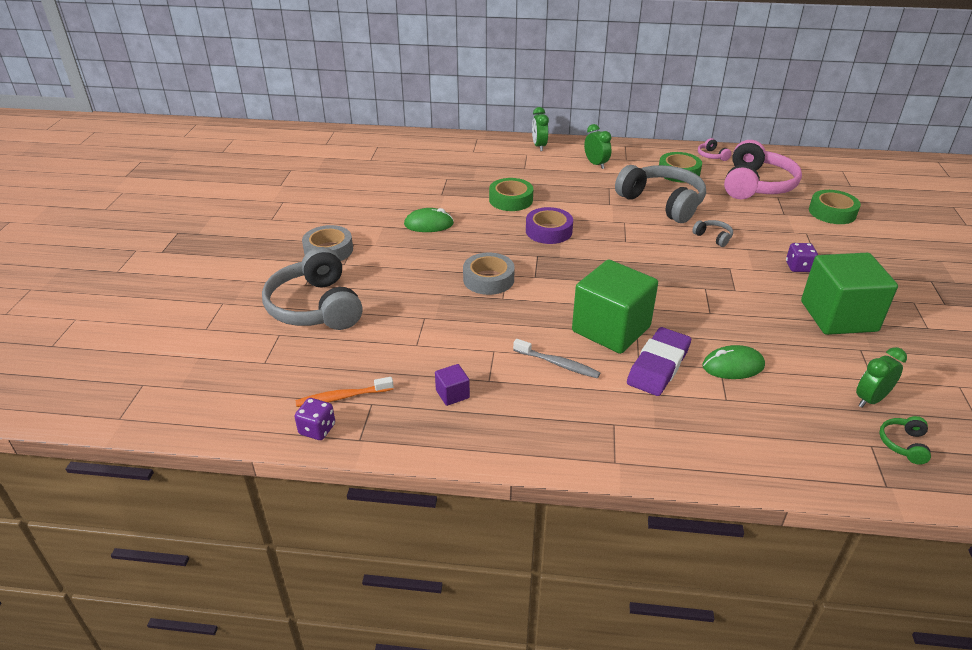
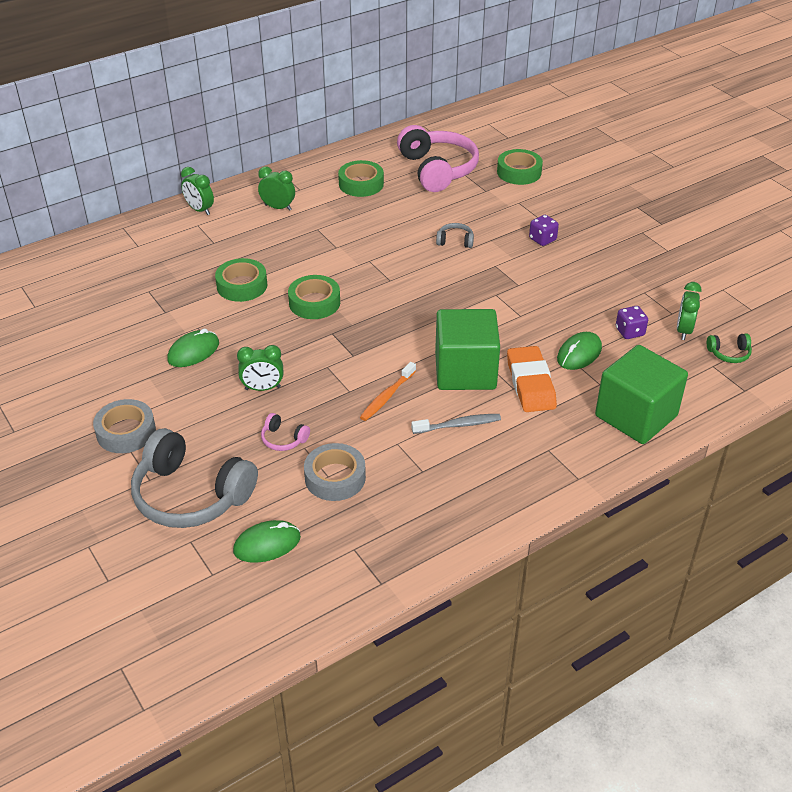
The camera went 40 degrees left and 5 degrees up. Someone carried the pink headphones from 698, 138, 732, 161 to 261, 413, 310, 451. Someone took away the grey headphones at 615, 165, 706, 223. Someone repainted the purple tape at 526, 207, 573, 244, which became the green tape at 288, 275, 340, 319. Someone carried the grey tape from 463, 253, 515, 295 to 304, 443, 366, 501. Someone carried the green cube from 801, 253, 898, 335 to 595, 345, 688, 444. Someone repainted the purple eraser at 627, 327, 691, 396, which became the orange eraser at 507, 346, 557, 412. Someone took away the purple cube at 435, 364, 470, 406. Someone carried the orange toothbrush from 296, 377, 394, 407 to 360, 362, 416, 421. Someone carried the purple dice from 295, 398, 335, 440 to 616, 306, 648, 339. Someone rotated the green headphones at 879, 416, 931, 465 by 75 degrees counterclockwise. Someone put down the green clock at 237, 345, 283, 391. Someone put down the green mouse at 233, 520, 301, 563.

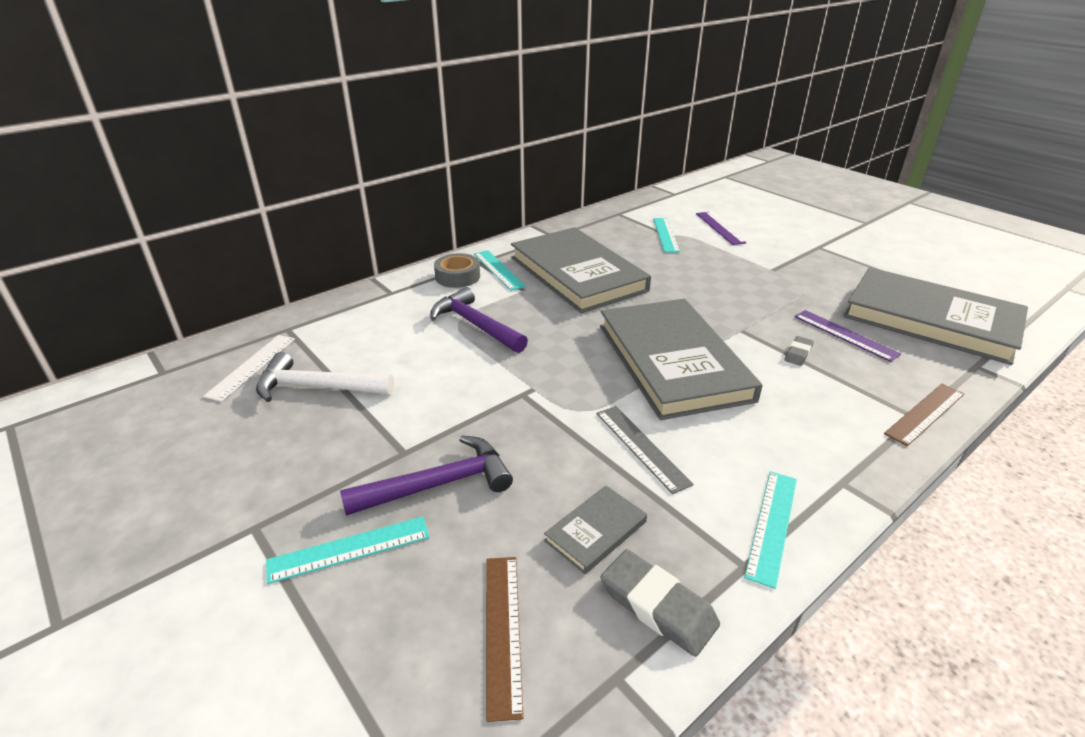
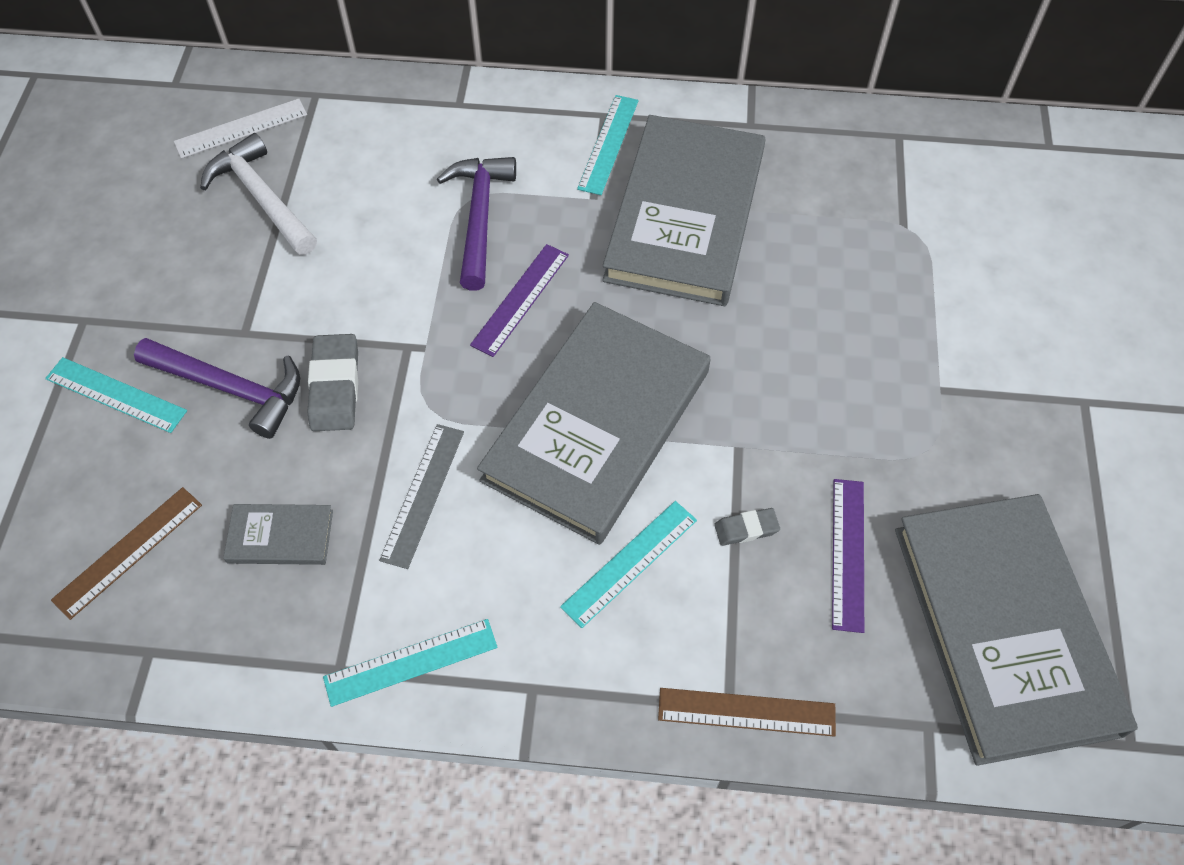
The camera went 45 degrees right and 25 degrees up. Someone carried the purple ruler from 696, 212, 746, 245 to 470, 244, 569, 357. Someone carried the turquoise ruler from 653, 218, 680, 253 to 560, 501, 697, 628. Someone took away the grey tape at 434, 253, 480, 288. Someone carried the grey eraser from 601, 549, 720, 657 to 307, 334, 358, 431.

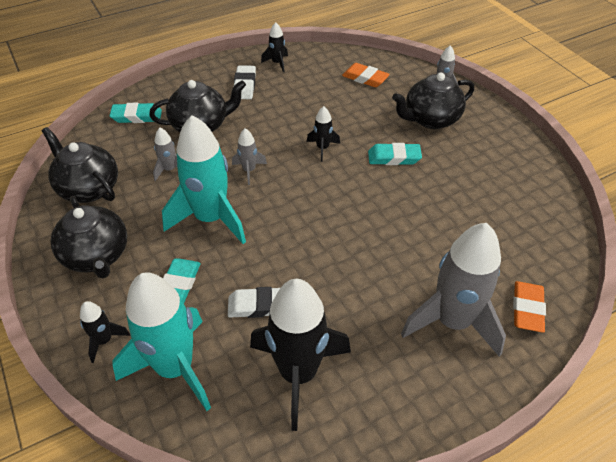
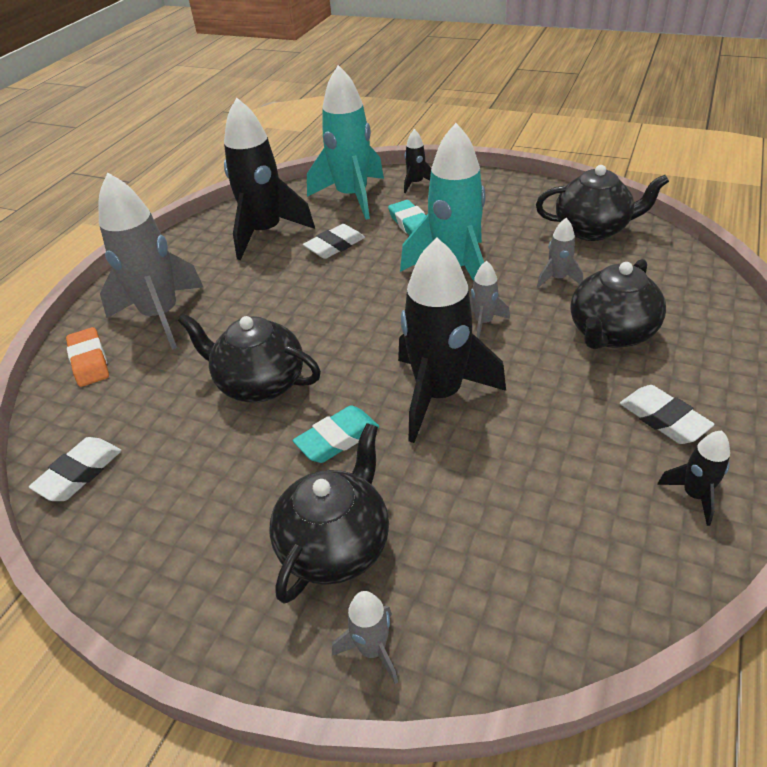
The camera went 145 degrees right and 5 degrees down. Someone took away the orange eraser at 342, 63, 390, 87. Someone took away the turquoise eraser at 110, 103, 162, 123. Someone scaled the black rocket at 307, 106, 340, 162 by 2.22. Someone carried the black teapot from 51, 196, 127, 278 to 178, 313, 321, 402. Someone put down the white eraser at 29, 437, 122, 501.

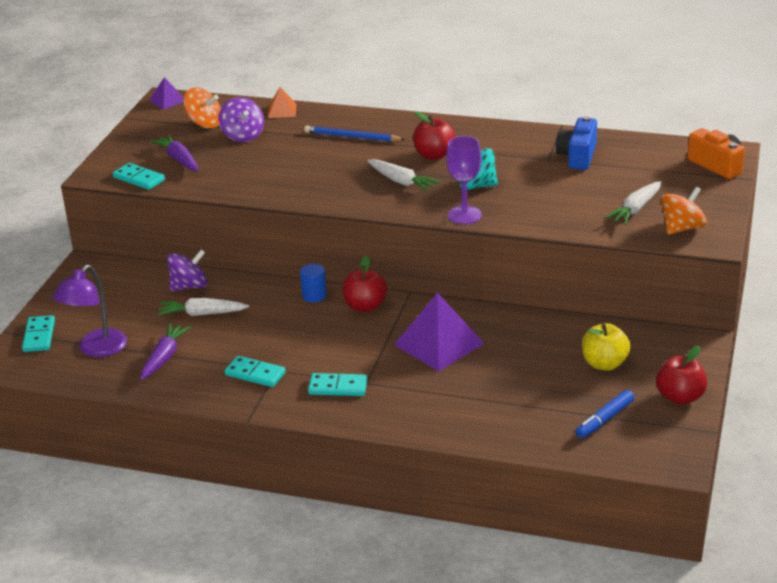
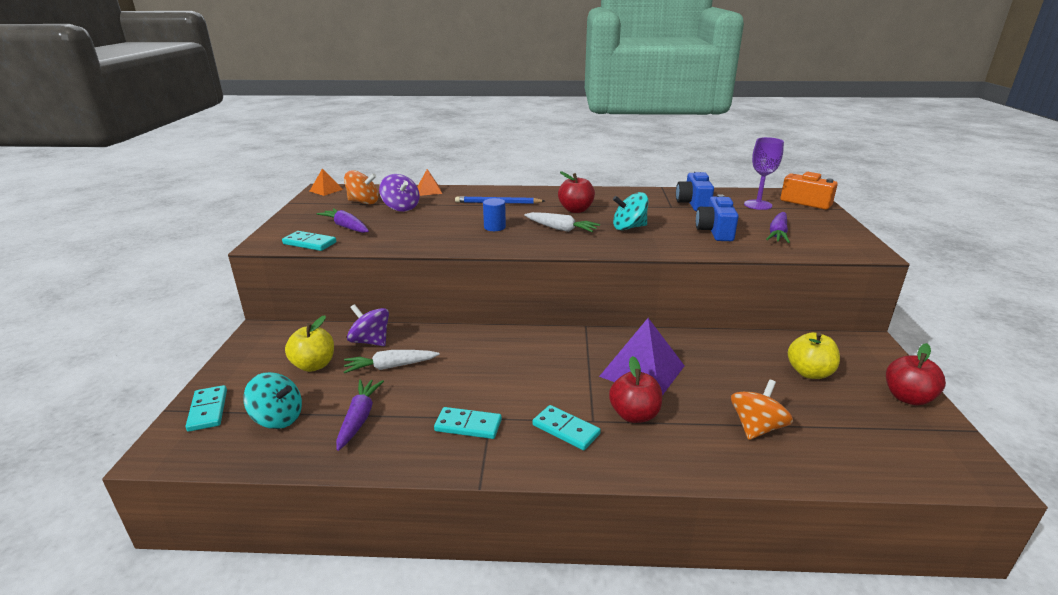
The camera went 15 degrees left and 5 degrees down. Someone repainted the purple pyramid at 149, 77, 184, 110, which became the orange pyramid at 310, 168, 343, 196. Someone carried the purple goblet from 446, 136, 482, 224 to 744, 137, 784, 210. Someone repainted the white carrot at 605, 181, 661, 225, which became the purple carrot at 766, 212, 790, 243. Someone carried the orange spinning top from 661, 187, 707, 235 to 731, 379, 793, 440. Someone rotated the purple spinning top at 167, 249, 208, 291 by 105 degrees counterclockwise. Someone carried the red apple from 342, 256, 387, 312 to 609, 356, 662, 423. Someone carried the blue cylinder from 300, 264, 327, 302 to 483, 198, 506, 231. Someone swapped the purple lamp at 53, 265, 127, 357 for the turquoise spinning top at 243, 372, 302, 429. Someone rotated the turquoise domino at 308, 373, 368, 396 by 45 degrees clockwise. Someone took away the blue marker at 575, 390, 634, 438. Someone put down the blue camera at 696, 194, 739, 241. Someone put down the yellow apple at 285, 315, 334, 372.

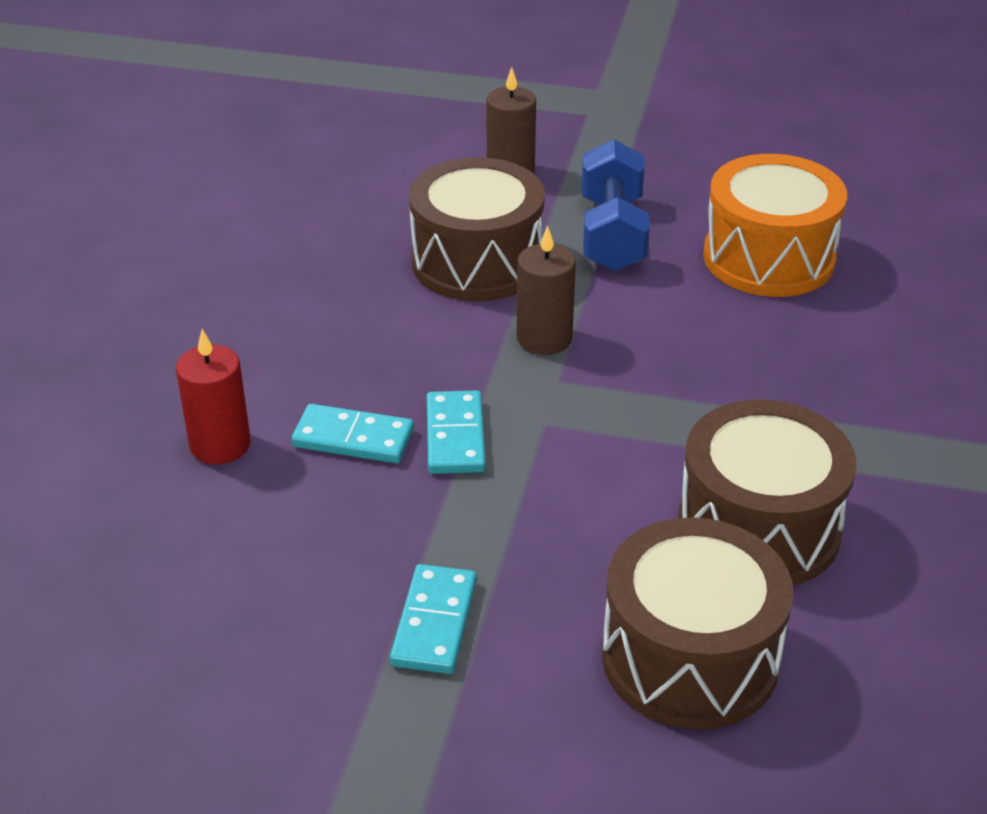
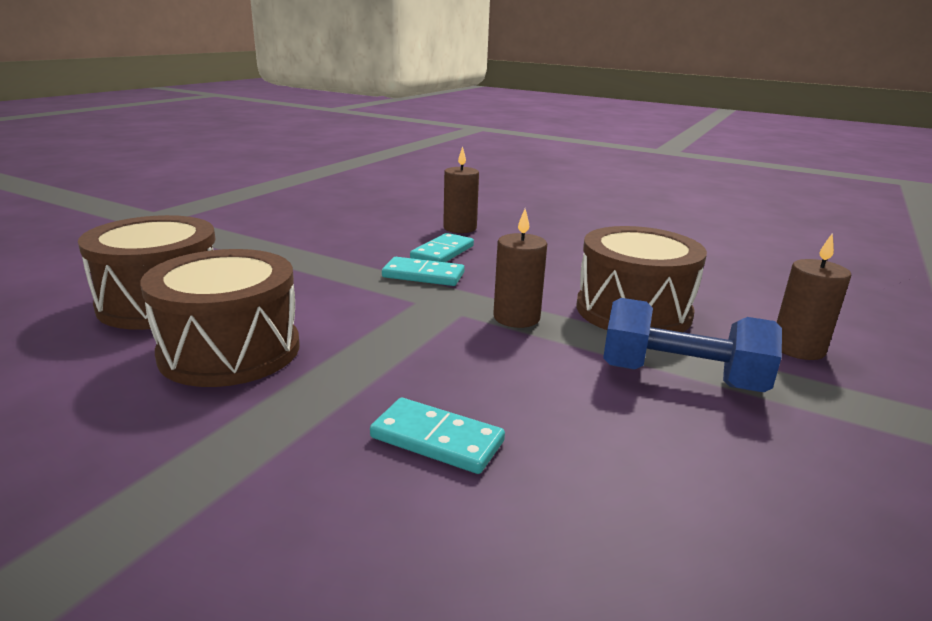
The camera went 105 degrees right and 15 degrees down. Someone took away the orange drum at 703, 154, 847, 297. Someone repainted the red candle at 176, 329, 251, 464, which became the brown candle at 443, 146, 479, 233. Someone carried the turquoise domino from 390, 564, 477, 674 to 370, 398, 505, 474.

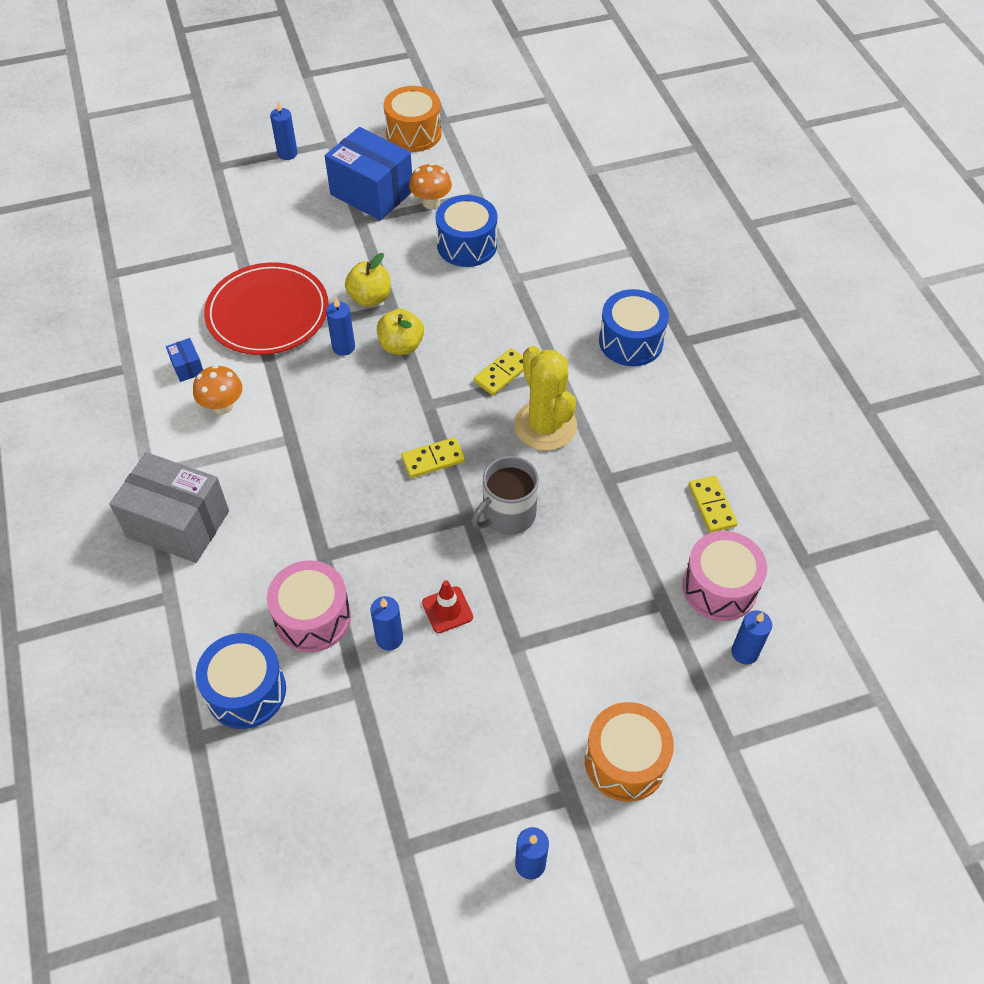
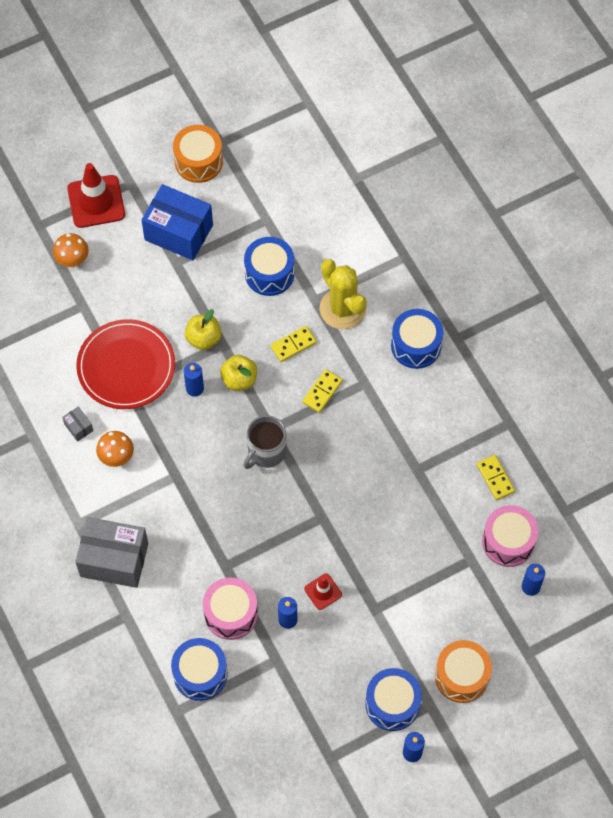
The camera went 10 degrees left and 10 degrees up. Someone swapped the blue candle at 270, 101, 298, 160 for the red traffic cone at 67, 163, 125, 228. Someone carried the orange mushroom from 409, 163, 452, 209 to 53, 233, 89, 267. Someone repainted the blue box at 166, 338, 203, 382, which became the grey box at 62, 406, 93, 442. Someone carried the yellow cactus from 514, 346, 577, 450 to 320, 259, 367, 329. Someone carried the yellow domino from 401, 437, 465, 478 to 270, 326, 317, 362. Someone carried the grey mug from 472, 456, 539, 535 to 243, 415, 286, 469. Someone put down the blue drum at 365, 668, 422, 731.

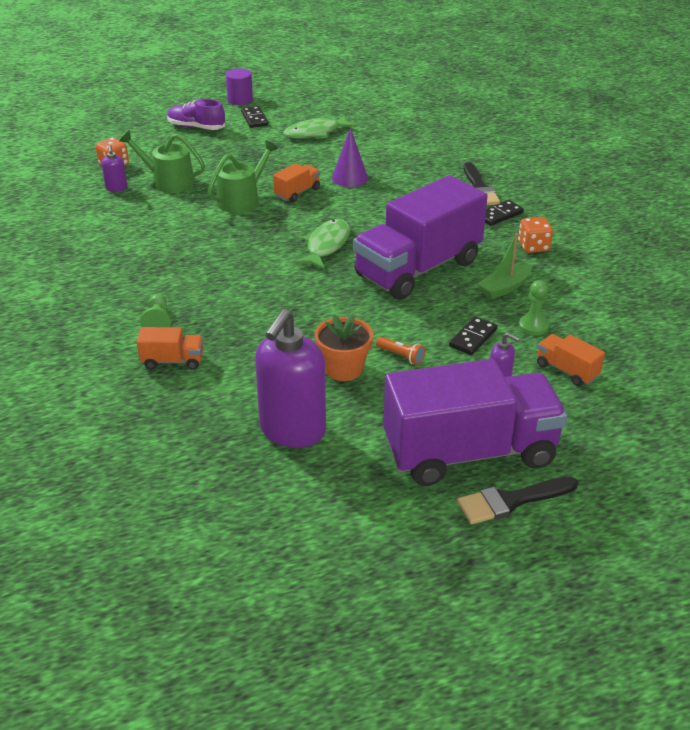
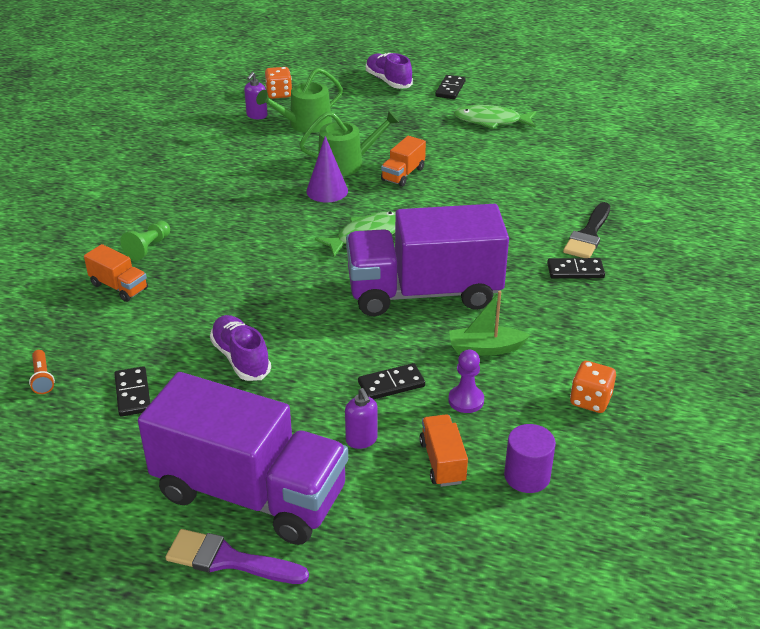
The camera went 35 degrees right and 0 degrees up. Someone carried the purple cylinder from 226, 69, 253, 105 to 504, 424, 556, 493. Someone carried the purple cone from 332, 128, 368, 187 to 306, 136, 348, 202. Someone rotated the green watering can at 119, 130, 205, 193 by 90 degrees counterclockwise. Someone rotated the orange truck at 273, 163, 320, 202 by 135 degrees clockwise. Someone carried the orange dice from 518, 217, 553, 253 to 570, 361, 616, 413. Someone repainted the green pawn at 519, 280, 549, 335, which became the purple pawn at 448, 350, 484, 413. Someone swapped the purple soap dispenser at 255, 309, 326, 448 for the black domino at 114, 366, 150, 417. Someone swapped the orange flower pot at 315, 313, 373, 381 for the purple shoe at 210, 315, 271, 381. Someone carried the orange flashlight from 376, 337, 425, 365 to 29, 350, 55, 394. Someone repainted the black brush at 457, 477, 578, 524, which became the purple brush at 165, 529, 309, 584.

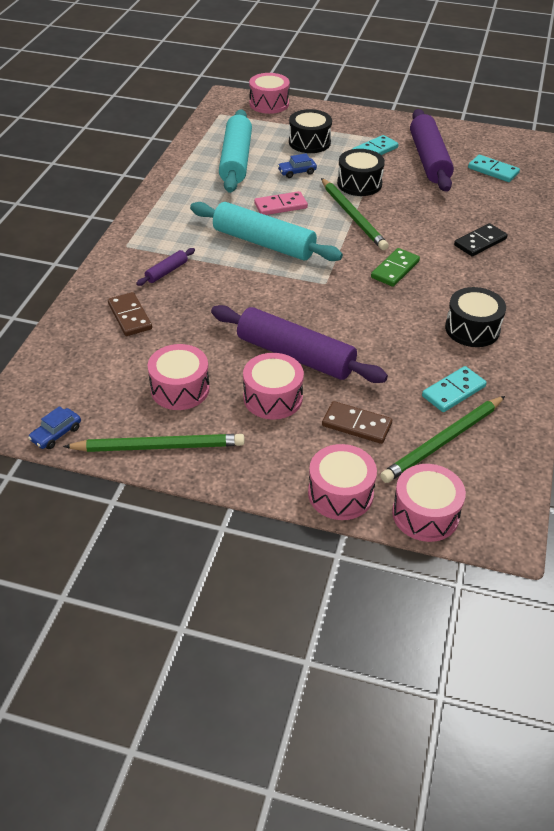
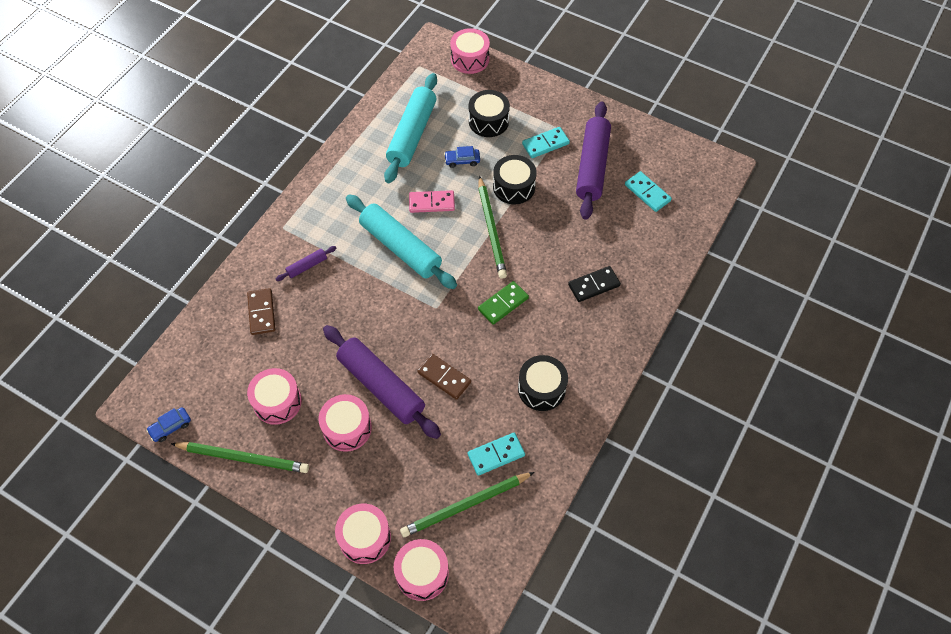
The camera went 15 degrees right and 15 degrees up. Someone carried the brown domino from 322, 401, 392, 444 to 417, 354, 471, 400.

